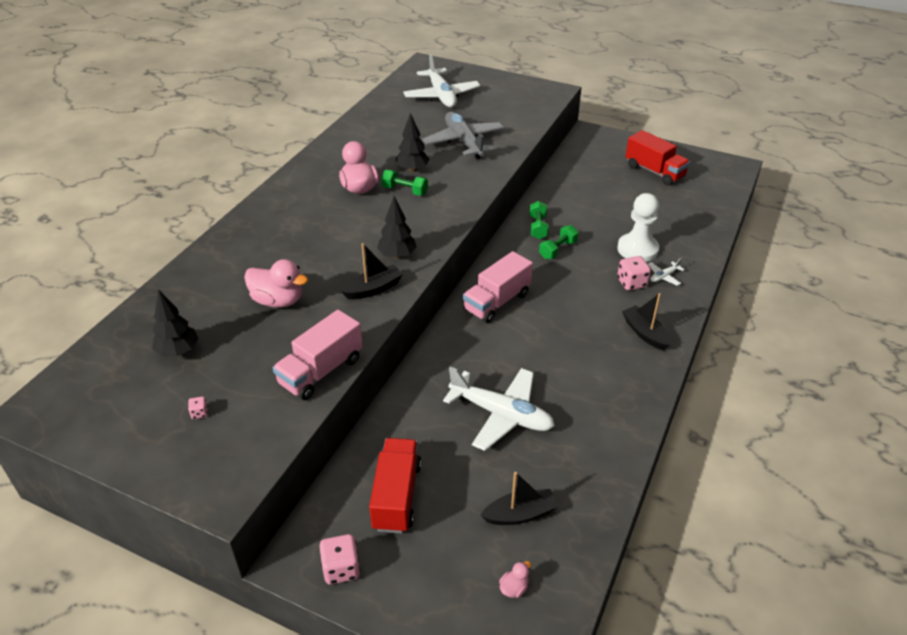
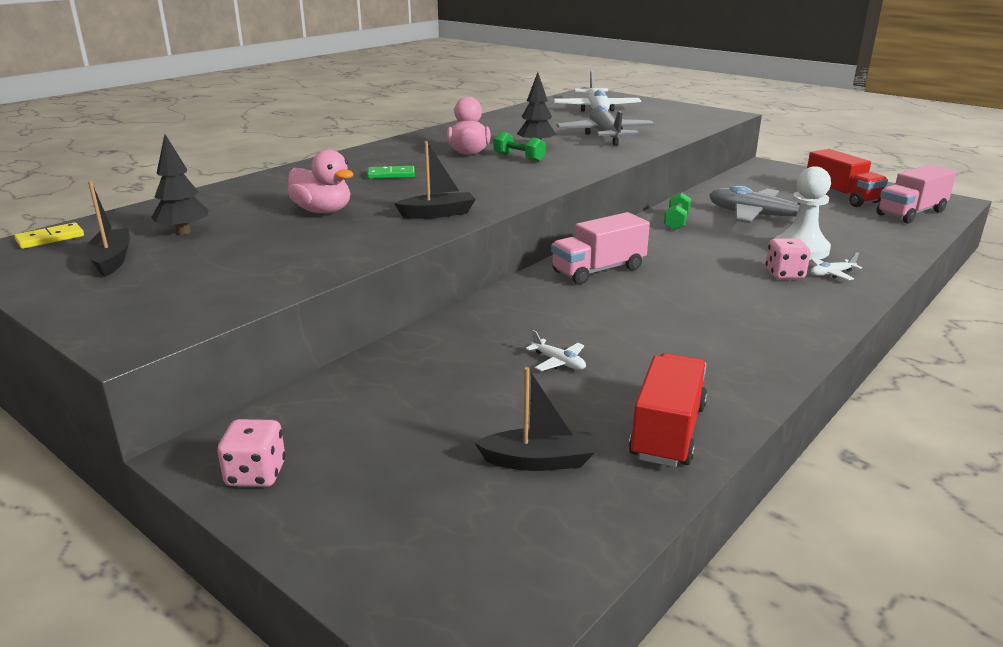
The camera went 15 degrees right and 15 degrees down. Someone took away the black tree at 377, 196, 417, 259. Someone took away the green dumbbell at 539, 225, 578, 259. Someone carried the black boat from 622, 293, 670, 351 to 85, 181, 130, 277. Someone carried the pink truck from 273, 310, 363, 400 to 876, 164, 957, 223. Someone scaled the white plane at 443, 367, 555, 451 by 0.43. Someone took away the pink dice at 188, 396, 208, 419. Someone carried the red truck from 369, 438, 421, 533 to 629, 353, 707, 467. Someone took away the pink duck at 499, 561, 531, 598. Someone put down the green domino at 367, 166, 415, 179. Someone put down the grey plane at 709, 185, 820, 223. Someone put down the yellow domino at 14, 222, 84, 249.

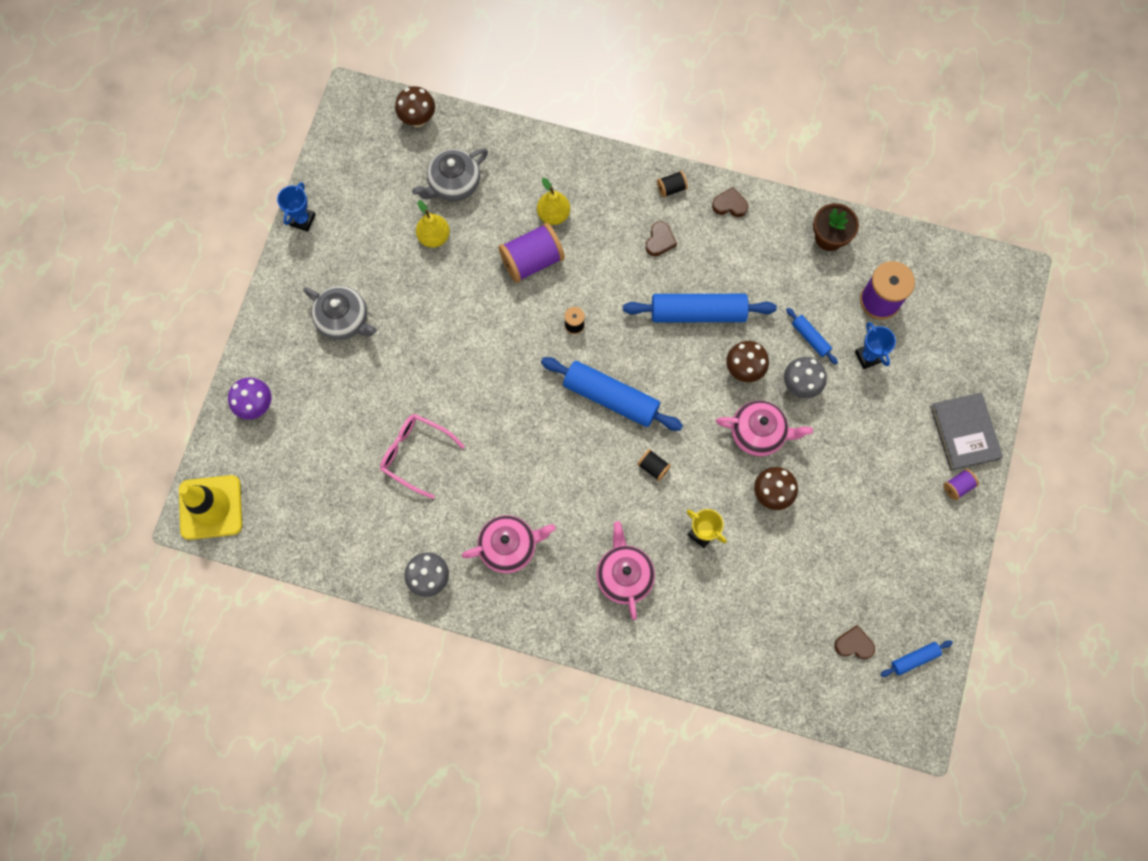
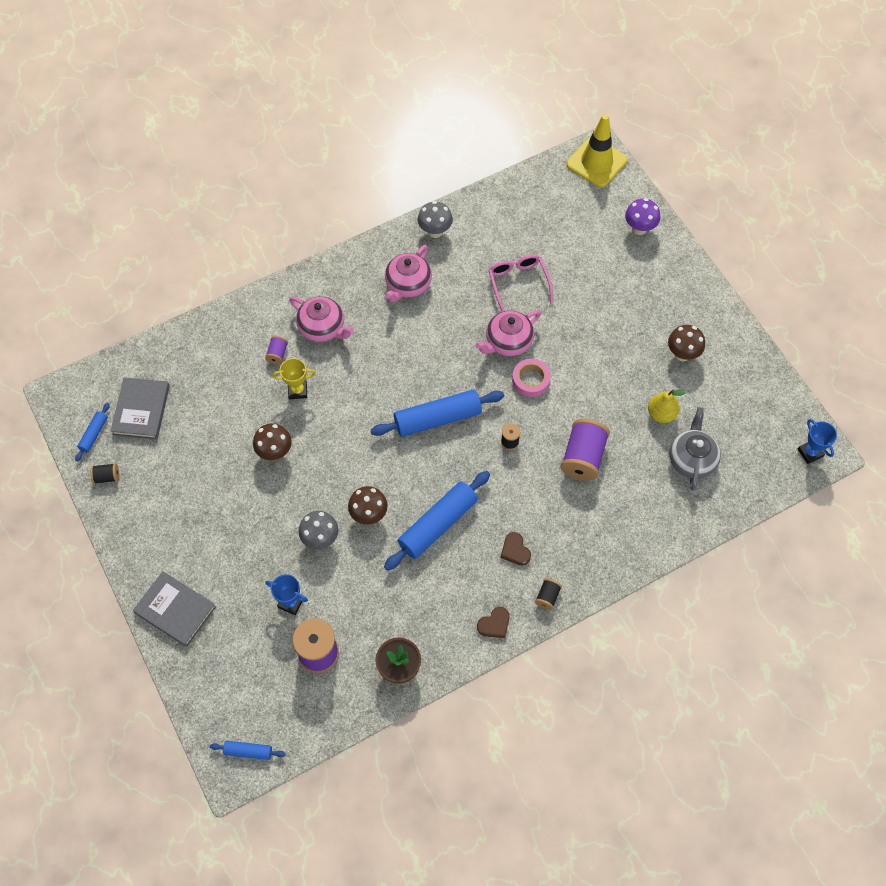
The camera went 135 degrees right and 10 degrees down. Someone carried the brown mushroom from 395, 86, 435, 127 to 668, 325, 705, 361. Someone took away the yellow pear at 537, 178, 570, 225. Someone carried the blue trophy from 277, 182, 316, 232 to 798, 419, 837, 464. Someone took away the grey teapot at 304, 286, 377, 340. Someone carried the blue rolling pin from 786, 308, 838, 364 to 210, 741, 285, 760. Someone carried the pink teapot from 716, 400, 813, 456 to 475, 310, 541, 356. Someone rotated the pink glasses at 380, 414, 465, 499 by 90 degrees counterclockwise. Someone carried the black spool from 637, 449, 671, 481 to 90, 463, 119, 484. Someone carried the purple spool from 944, 469, 979, 500 to 265, 336, 288, 364. Someone swapped the brown heart at 834, 625, 875, 659 for the grey book at 111, 377, 170, 439. Someone put down the pink tape at 512, 359, 551, 397.

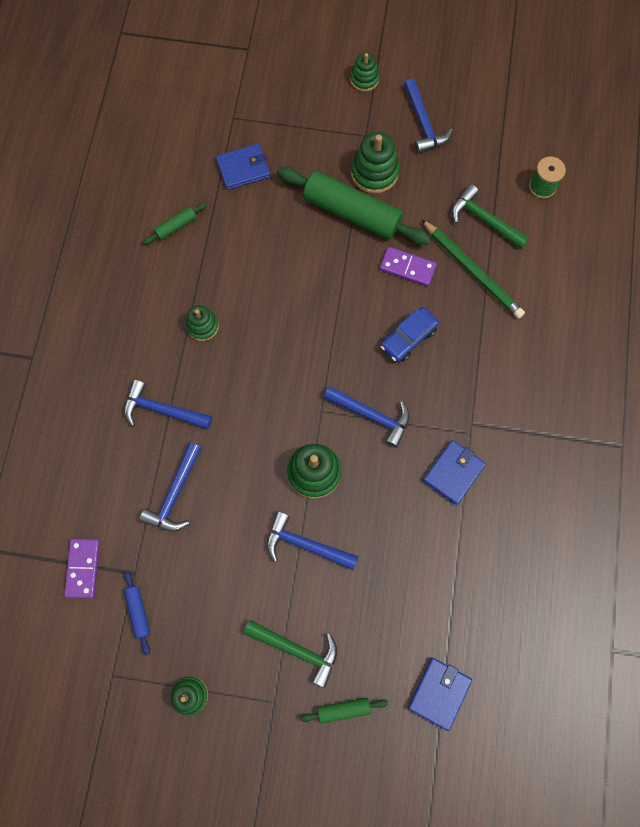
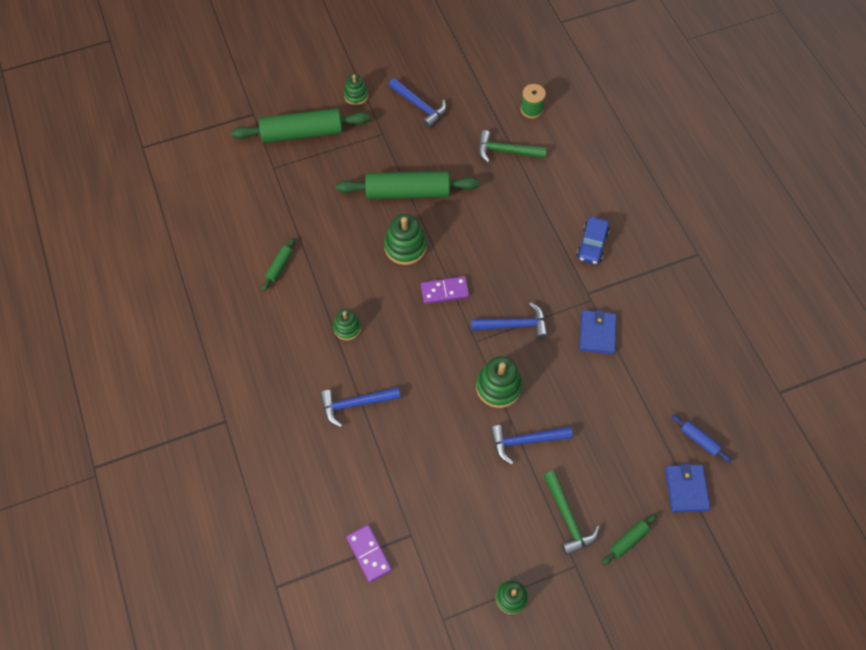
The camera went 30 degrees left and 10 degrees down. Someone carried the green stacking toy from 351, 132, 399, 194 to 384, 214, 427, 265. Someone took away the blue wallet at 216, 144, 270, 190. Someone took away the green pencil at 421, 219, 525, 319. Someone carried the purple domino from 380, 247, 437, 287 to 421, 276, 469, 304. Someone carried the blue car from 380, 307, 439, 362 to 577, 216, 609, 265. Someone took away the blue hammer at 139, 442, 202, 532. Someone carried the blue rolling pin from 124, 570, 151, 655 to 671, 415, 732, 463. Someone rotated the green hammer at 243, 620, 337, 688 by 75 degrees clockwise. Someone put down the green rolling pin at 231, 108, 370, 143.

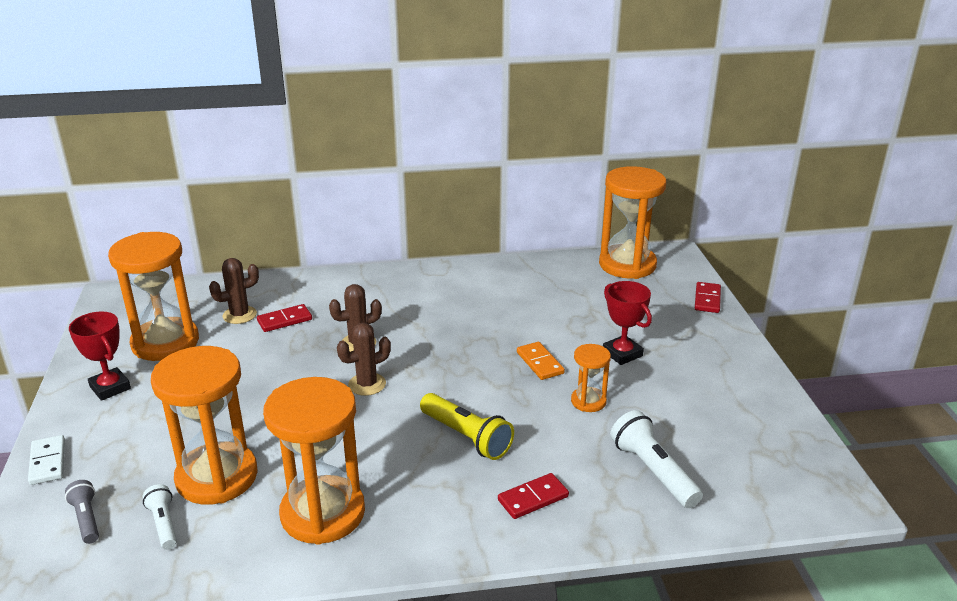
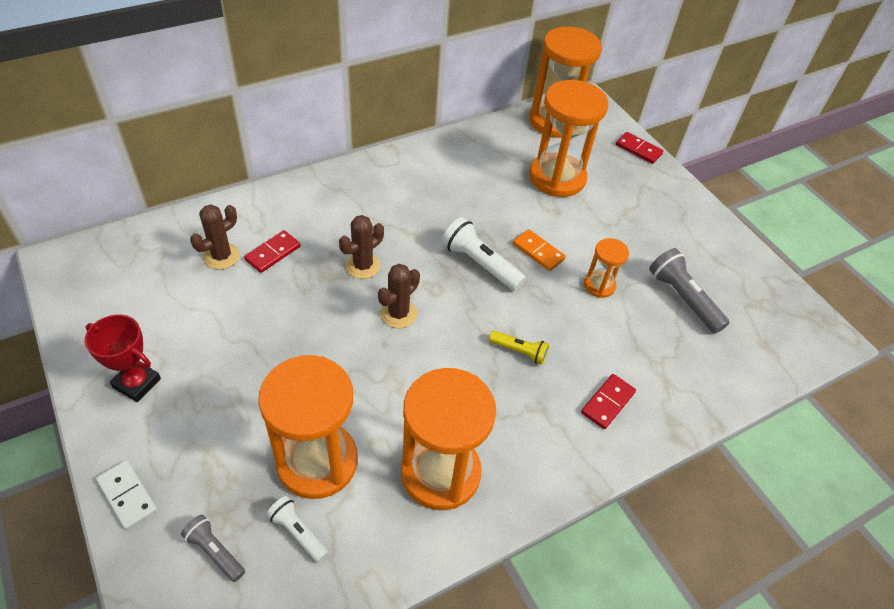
The camera went 25 degrees left and 20 degrees up. Someone carried the orange hourglass from 108, 232, 199, 361 to 529, 80, 608, 197. Someone took away the red trophy at 603, 281, 652, 365. Someone rotated the red domino at 695, 282, 721, 313 by 45 degrees counterclockwise. Someone scaled the yellow flashlight at 420, 393, 514, 460 by 0.60. Someone carried the white flashlight from 610, 410, 703, 508 to 442, 217, 526, 291. Someone put down the grey flashlight at 649, 248, 729, 334.

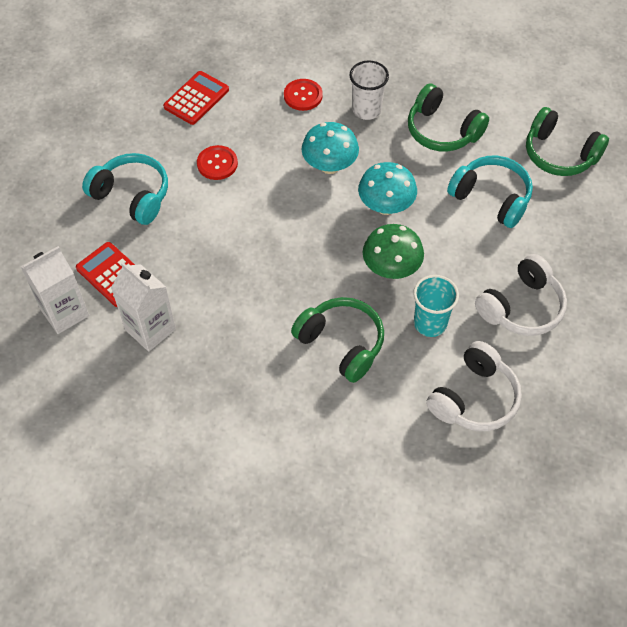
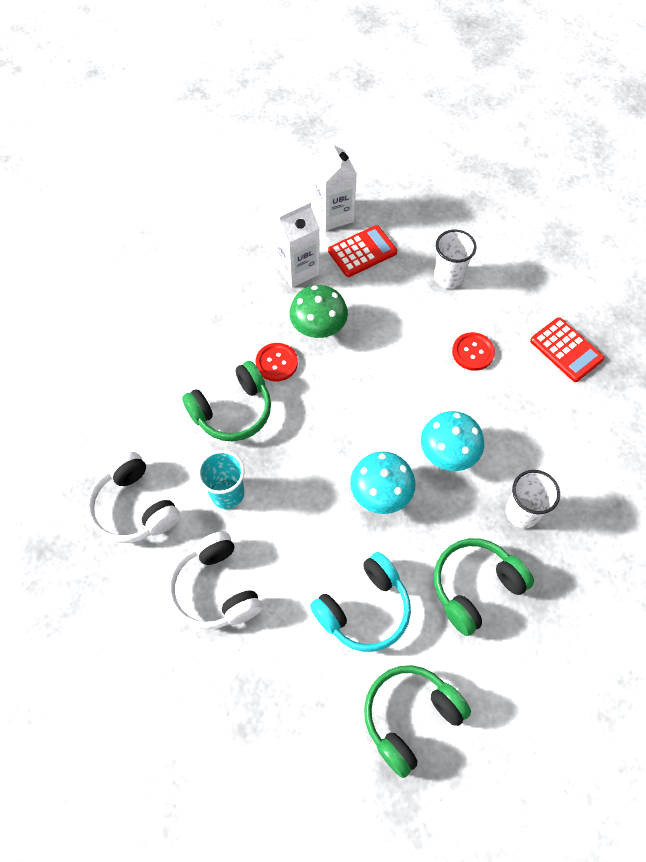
The camera went 105 degrees right and 5 degrees up. Someone carried the red button from 284, 79, 323, 111 to 255, 343, 298, 381. Someone swapped the turquoise headphones at 82, 153, 168, 225 for the white cup at 434, 230, 477, 289. Someone carried the green mushroom from 363, 224, 424, 279 to 289, 285, 348, 338.

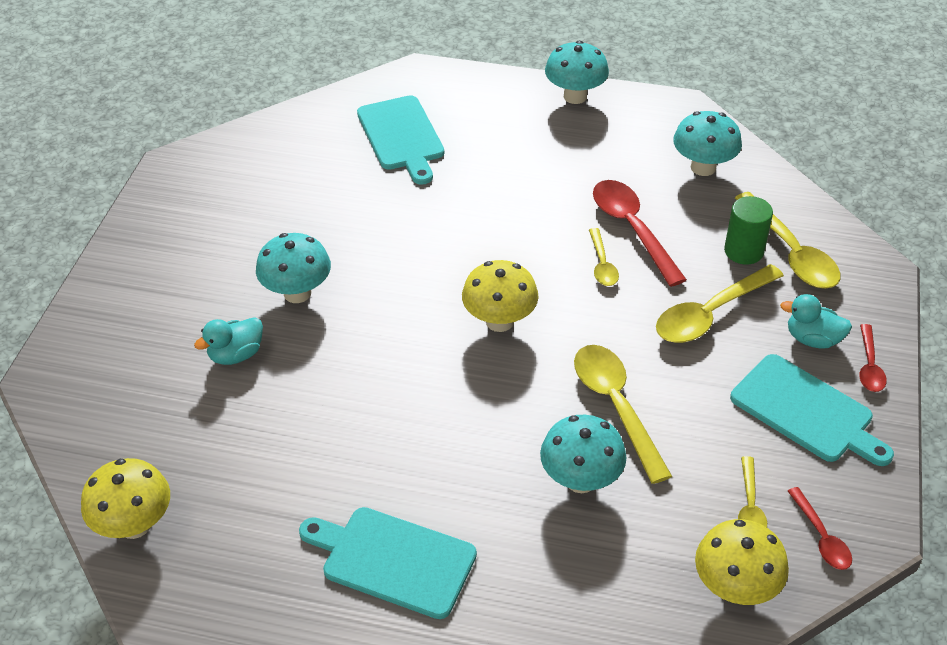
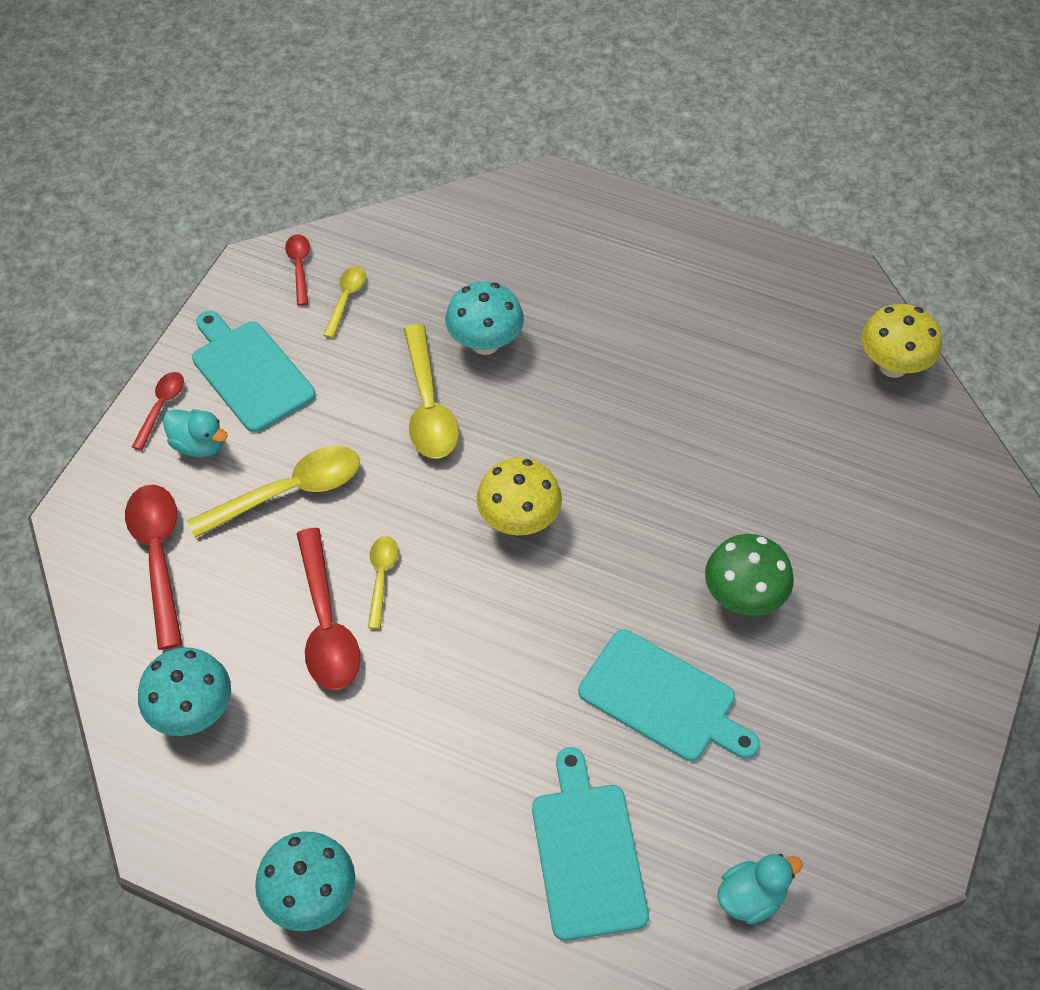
The camera went 170 degrees left and 10 degrees up. Someone repainted the yellow spoon at 735, 192, 841, 288, which became the red spoon at 125, 485, 182, 650. Someone took away the green cylinder at 724, 196, 773, 265. Someone repainted the turquoise mushroom at 256, 233, 331, 303, which became the green mushroom at 705, 534, 794, 616. Someone carried the turquoise duck from 194, 317, 263, 365 to 717, 854, 803, 924. Someone carried the turquoise cutting board from 299, 507, 477, 619 to 578, 629, 760, 761. Someone took away the yellow mushroom at 695, 519, 789, 605.

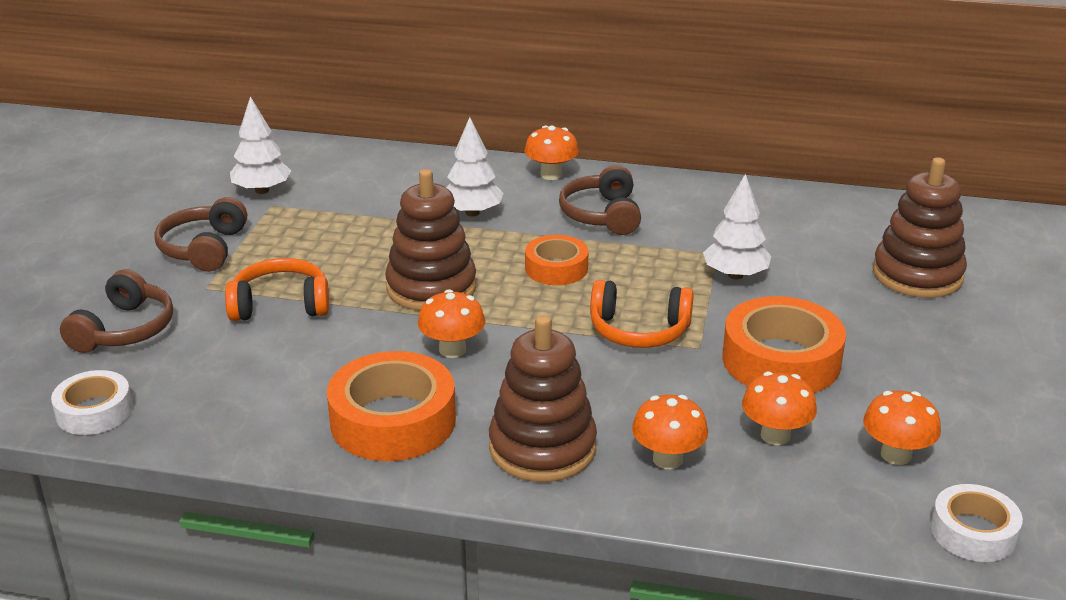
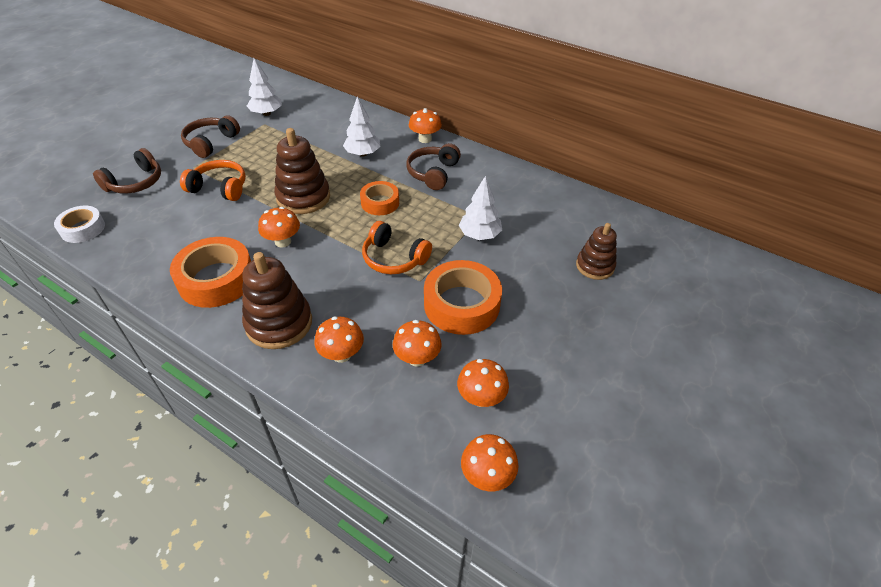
The camera went 20 degrees right and 15 degrees up. Someone scaled the brown stacking toy at 873, 158, 967, 298 by 0.65. Someone swapped the white tape at 931, 484, 1023, 562 for the orange mushroom at 461, 434, 519, 491.

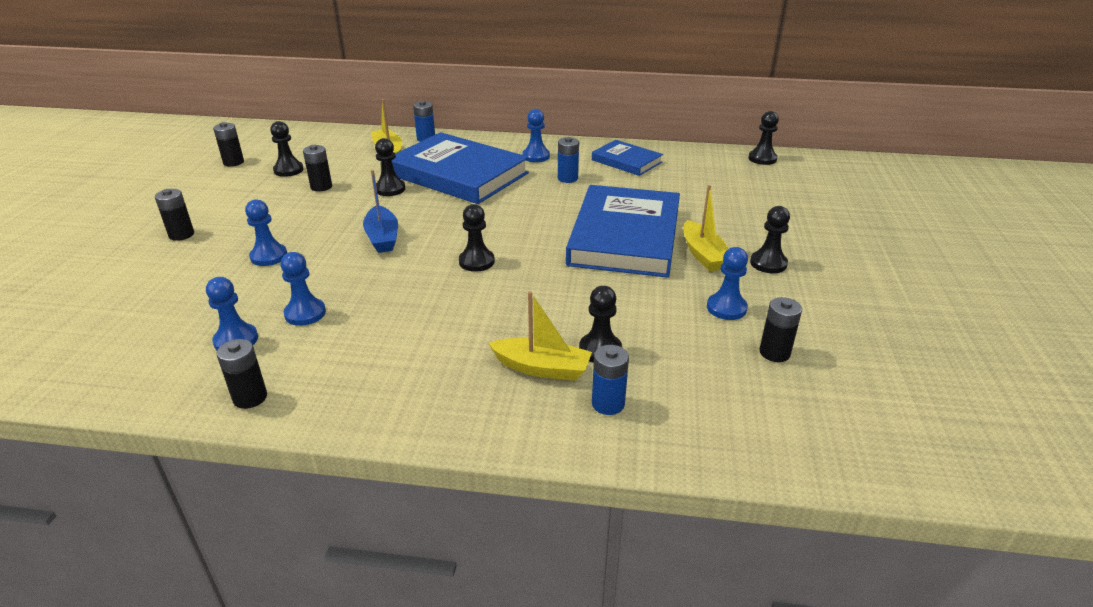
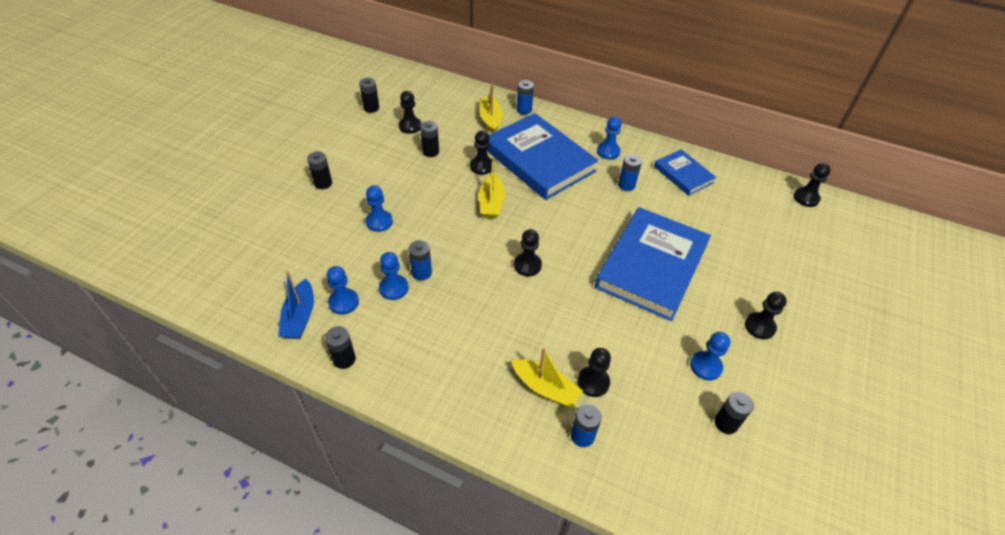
The camera went 15 degrees right and 15 degrees up. Someone carried the blue boat from 363, 170, 398, 253 to 278, 271, 314, 339. Someone carried the yellow boat from 684, 185, 728, 271 to 479, 158, 505, 219. Someone put down the blue battery at 409, 240, 432, 281.

